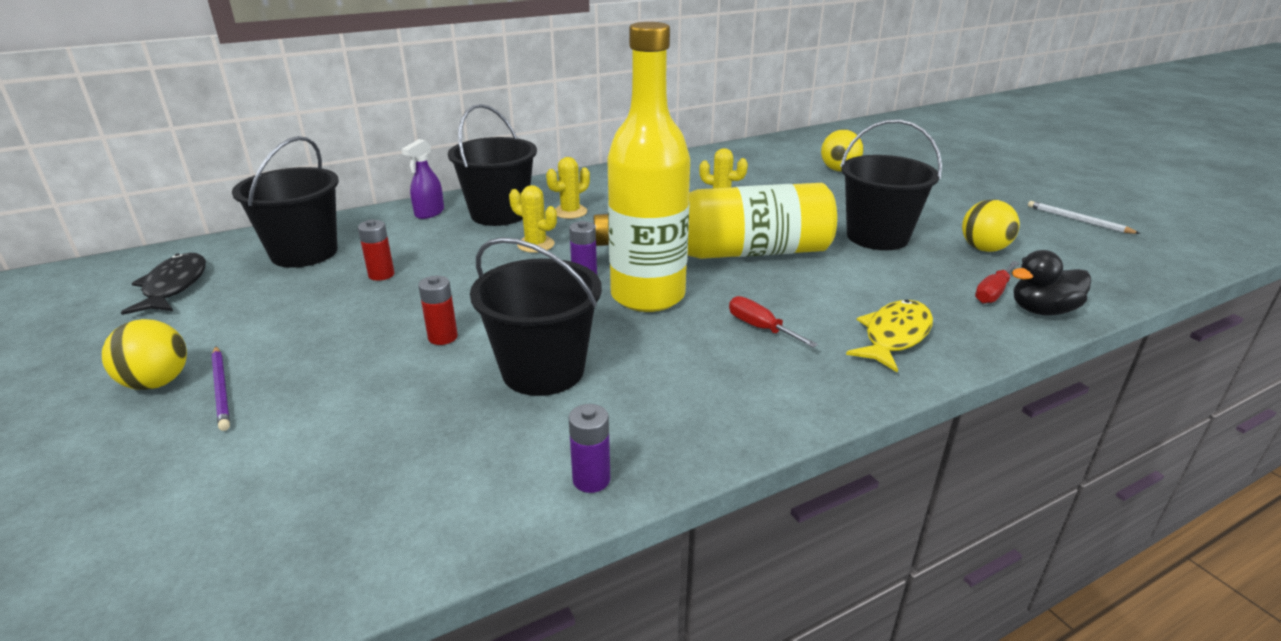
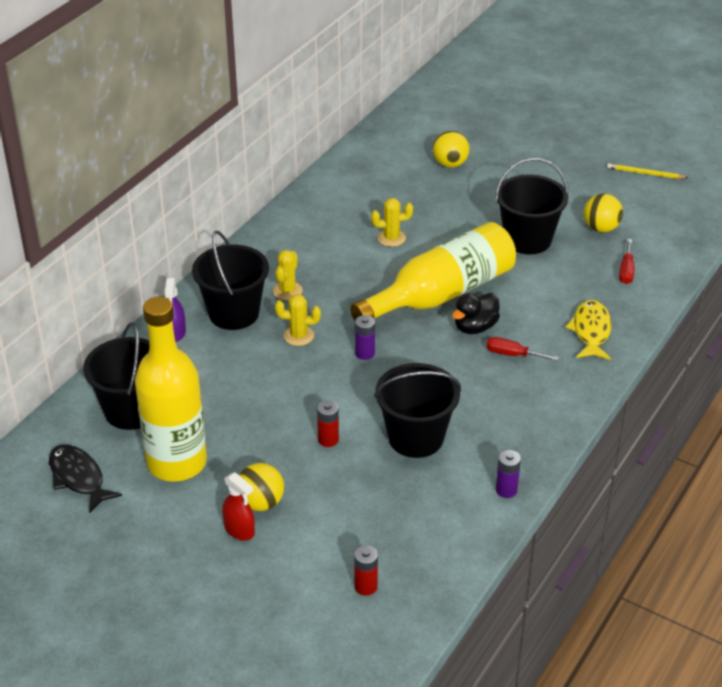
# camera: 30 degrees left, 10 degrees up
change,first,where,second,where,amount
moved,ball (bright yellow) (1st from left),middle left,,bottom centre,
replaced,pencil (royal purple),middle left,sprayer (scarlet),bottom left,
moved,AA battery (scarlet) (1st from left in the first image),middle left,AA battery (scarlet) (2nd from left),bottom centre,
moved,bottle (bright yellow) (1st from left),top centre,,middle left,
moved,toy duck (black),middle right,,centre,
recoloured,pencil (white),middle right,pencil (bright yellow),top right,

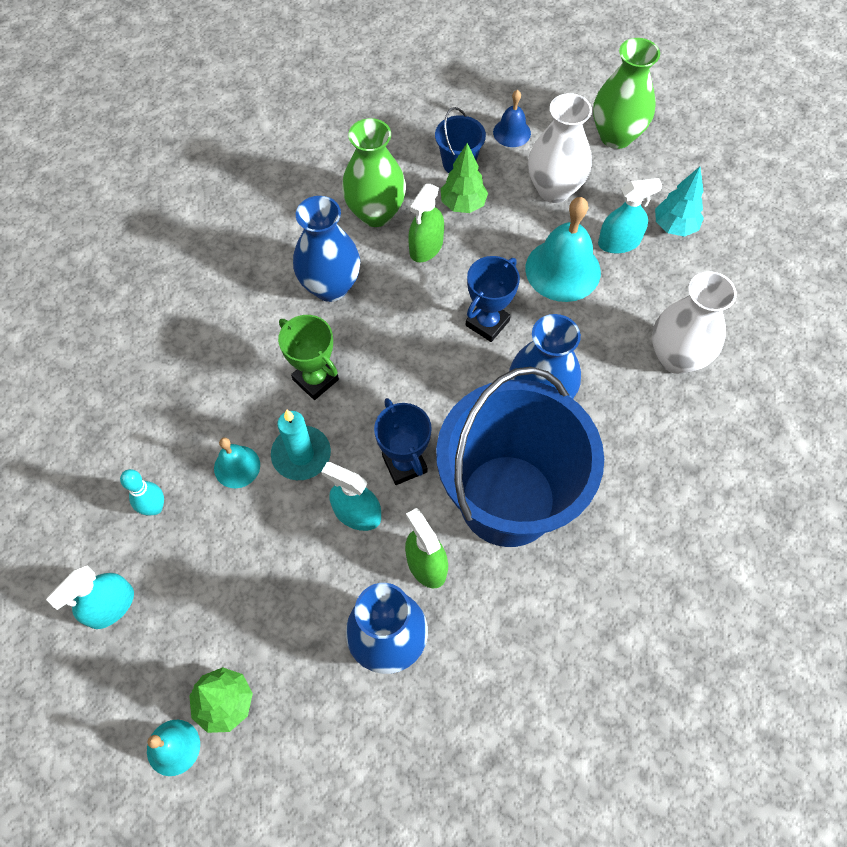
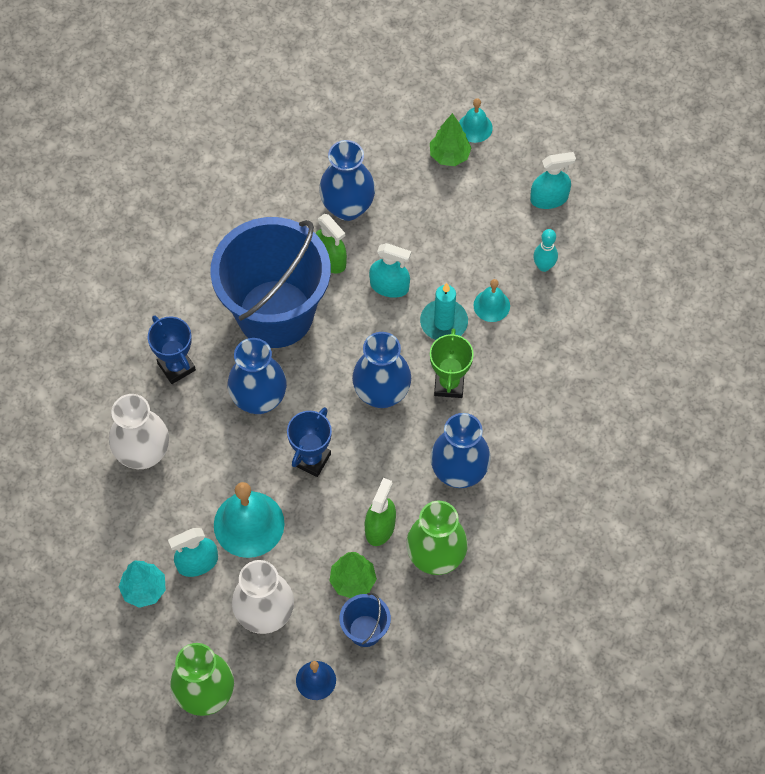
# camera: 170 degrees right, 0 degrees up
change,first,where,second,where,amount
turned,sprayer (teal) (1st from left in the first image),bottom left,sprayer (teal) (3rd from left),top right,45 degrees clockwise
turned,award cup (green),centre,,centre,60 degrees clockwise
moved,award cup (cobalt) (1st from left),centre,,middle left,
added,,,vase (cobalt) (3rd from left),centre,

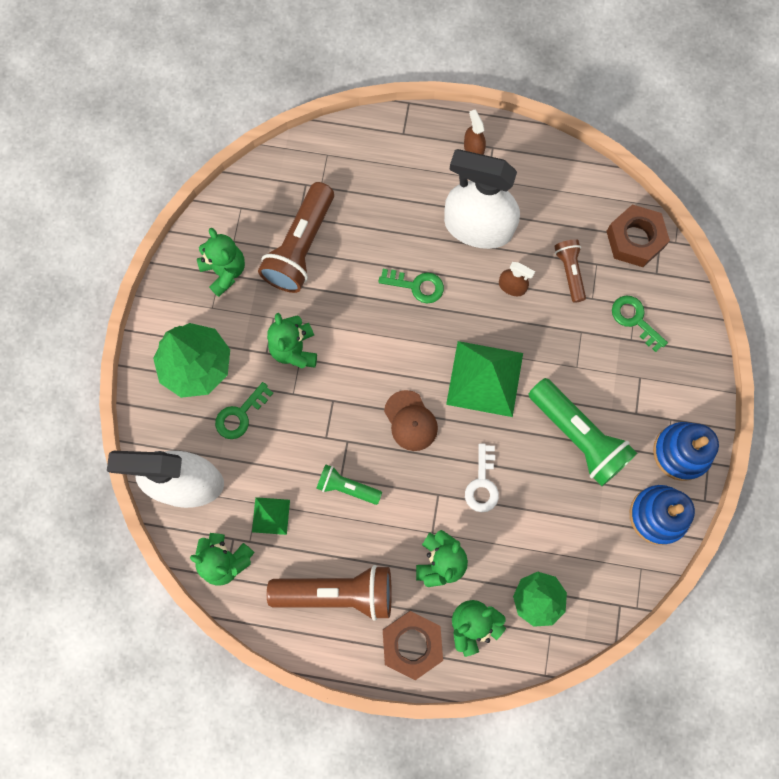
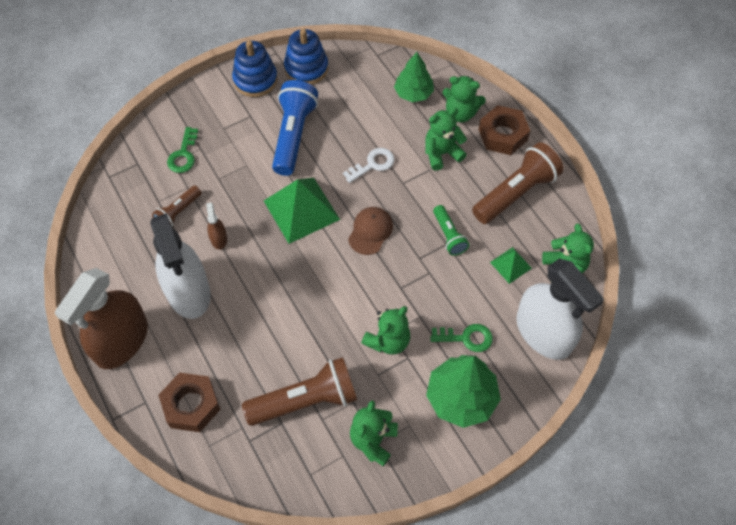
# camera: 130 degrees left, 15 degrees down
change,first,where,second,where,amount
turned,flashlight (dark brown) (2nd from left in the first image),bottom centre,flashlight (dark brown) (3rd from left),middle right,90 degrees clockwise
removed,key (green) (2nd from left),centre,,,
resized,sprayer (dark brown) (1st from left),top centre,,middle left,x2.47
recoloured,flashlight (green) (2nd from left),middle right,flashlight (cobalt),top centre,
moved,hex nut (dark brown) (2nd from left in the first image),top right,hex nut (dark brown) (1st from left),bottom left,

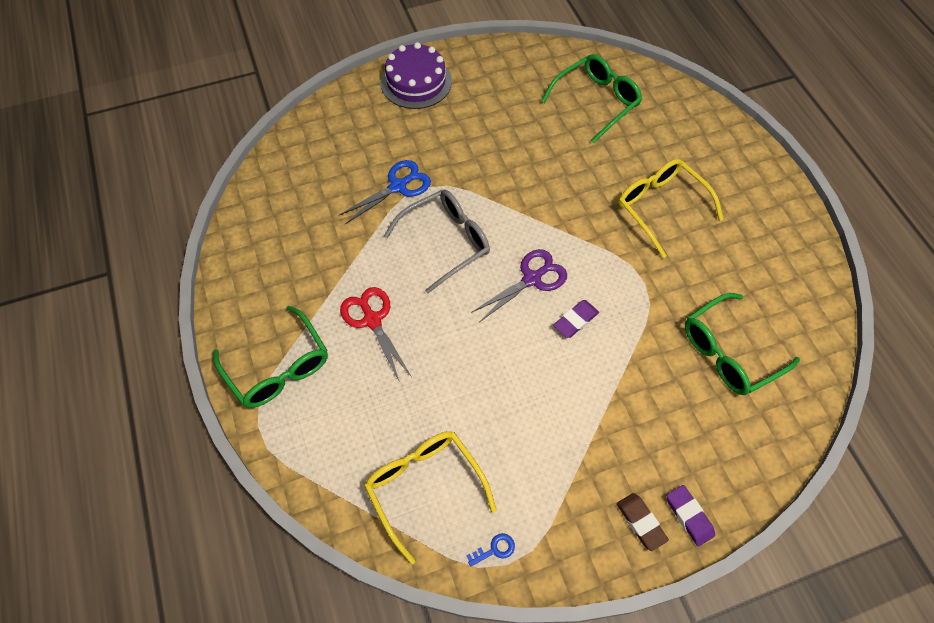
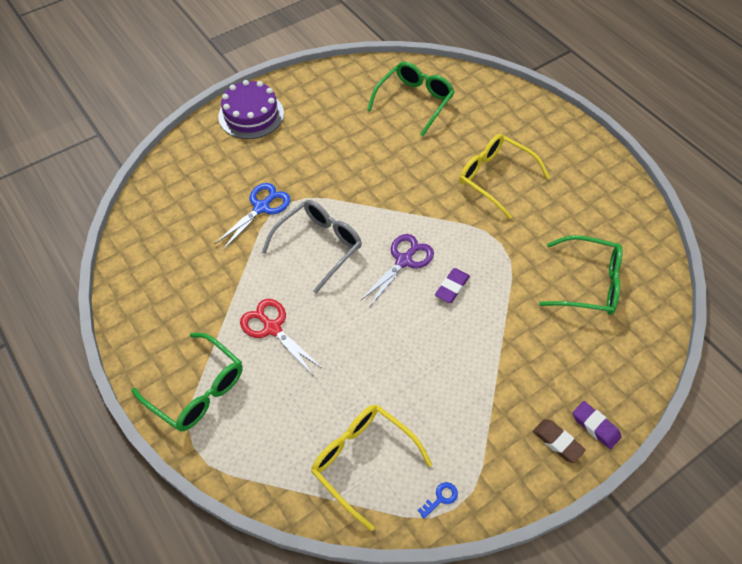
# camera: 15 degrees left, 5 degrees down
change,first,where,second,where,amount
turned,glasses (green) (3rd from left),middle right,,middle right,120 degrees counterclockwise

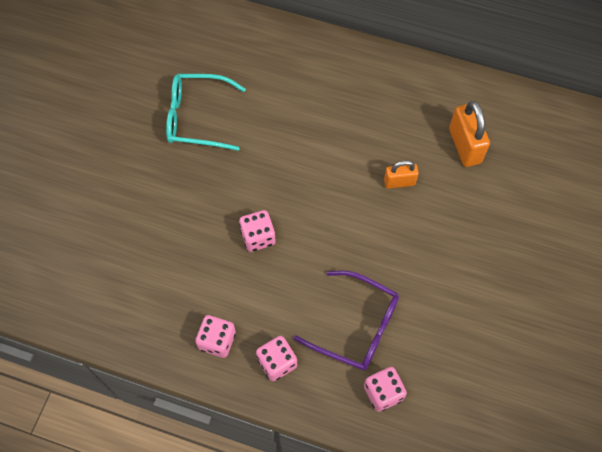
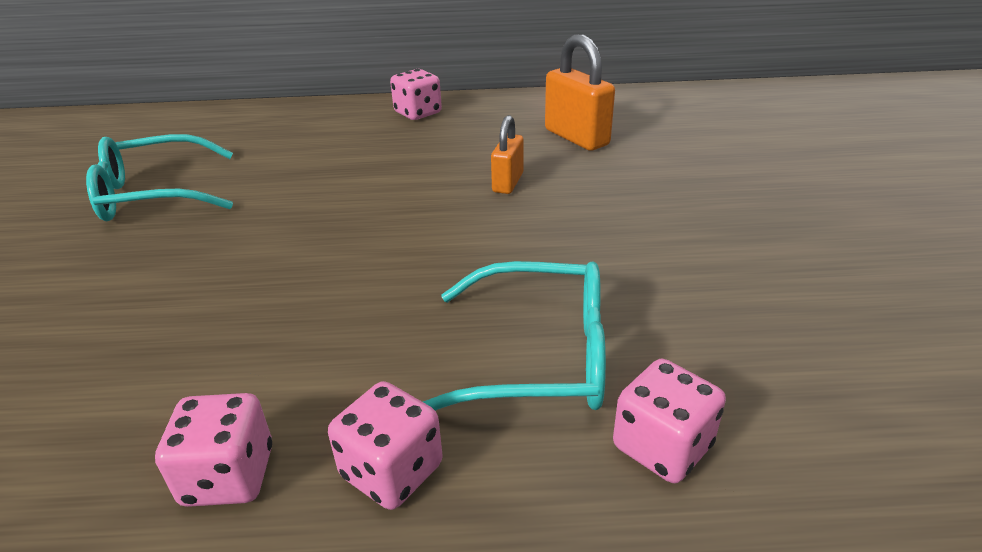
# camera: 20 degrees left, 30 degrees down
change,first,where,second,where,amount
moved,game die (pink) (2nd from left in the first image),centre,game die (pink) (3rd from left),top centre,
recoloured,glasses (royal purple),bottom centre,glasses (teal) (2nd from left),centre,
turned,small lock (bright orange) (1st from left),centre,,top centre,45 degrees counterclockwise

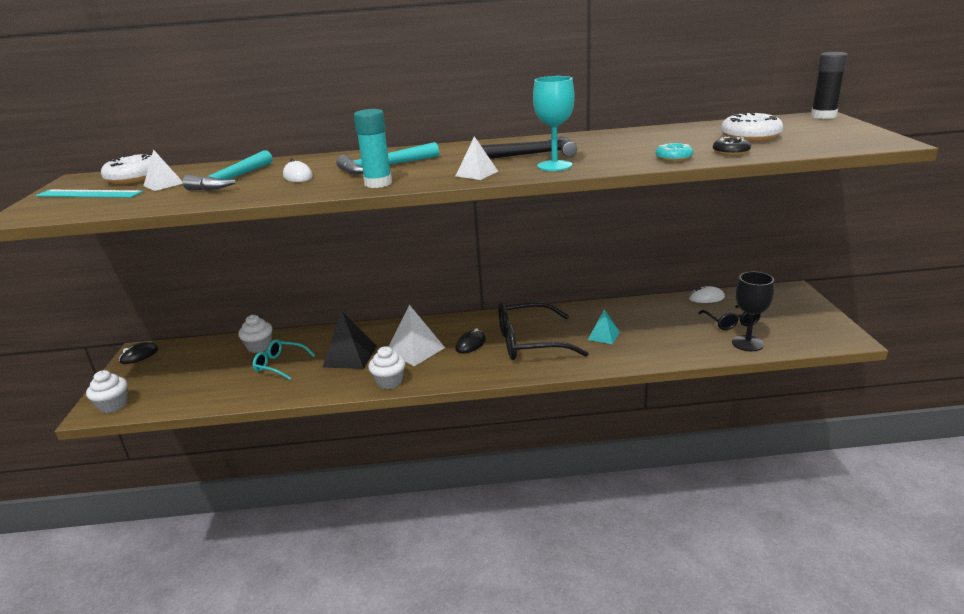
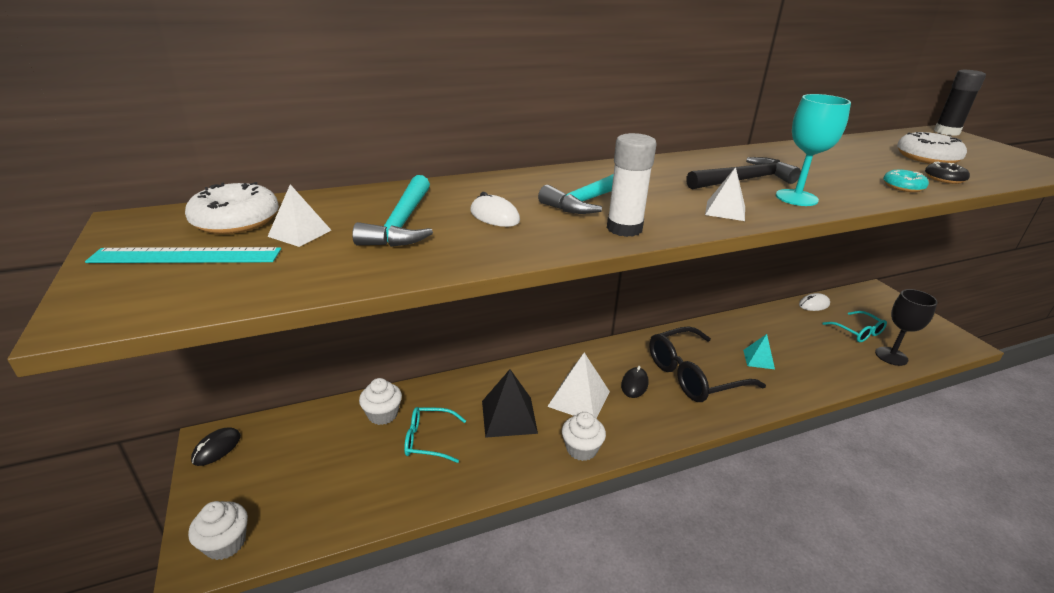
# camera: 20 degrees left, 5 degrees up
change,first,where,second,where,amount
recoloured,glue (teal),top centre,glue (white),top centre,
recoloured,glasses (black) (2nd from left),middle right,glasses (teal) (2nd from left),middle right,

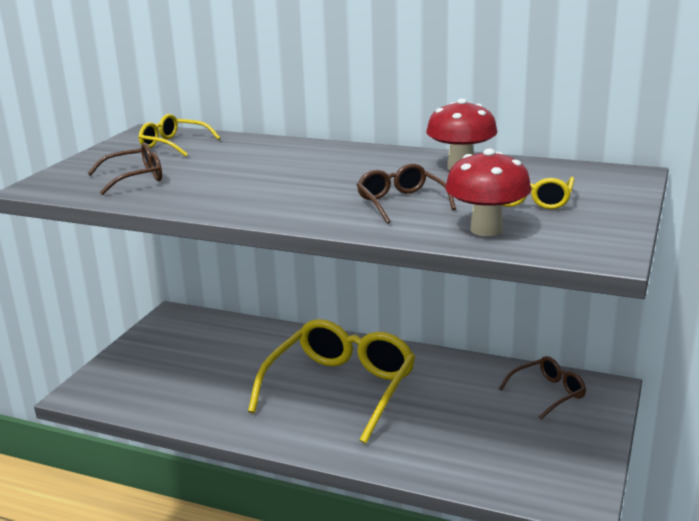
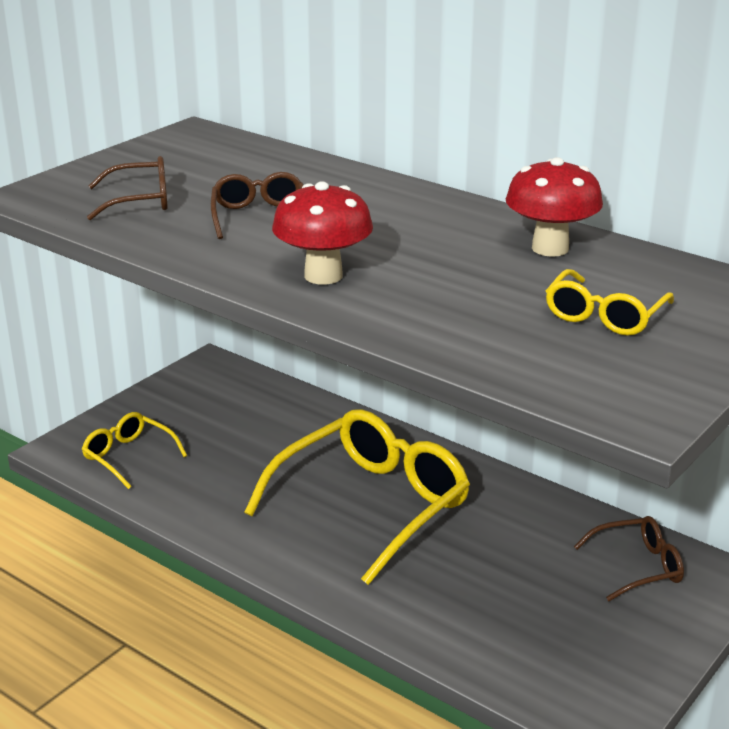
# camera: 15 degrees right, 5 degrees up
change,first,where,second,where,amount
moved,glasses (bright yellow) (1st from left),top left,,middle left,
moved,glasses (dark brown) (2nd from left),centre,,top centre,
moved,mushroom (scarlet) (2nd from left in the first image),middle right,mushroom (scarlet) (1st from left),top centre,

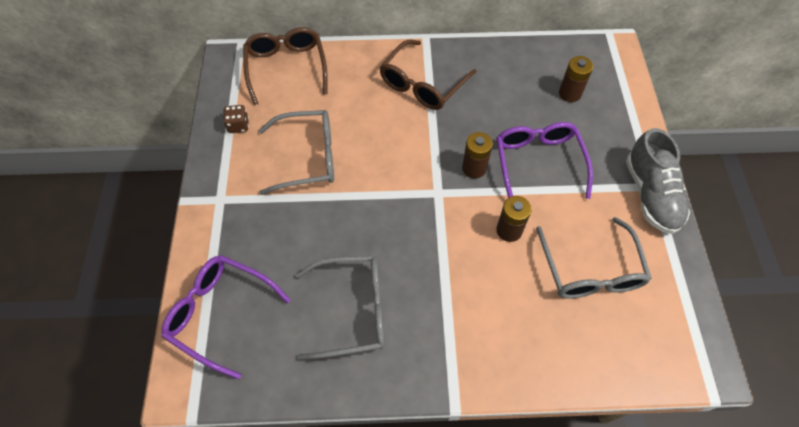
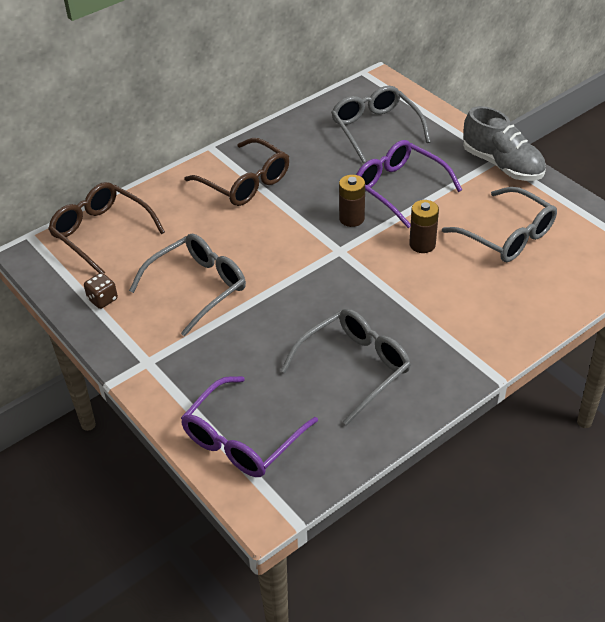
# camera: 35 degrees left, 15 degrees down
change,first,where,second,where,amount
turned,glasses (royal purple) (1st from left),bottom left,,bottom centre,45 degrees counterclockwise
turned,glasses (dark brown) (2nd from left),top centre,,top centre,45 degrees counterclockwise
replaced,AA battery (dark brown) (3rd from left),top right,glasses (ash-grey) (3rd from left),top centre,

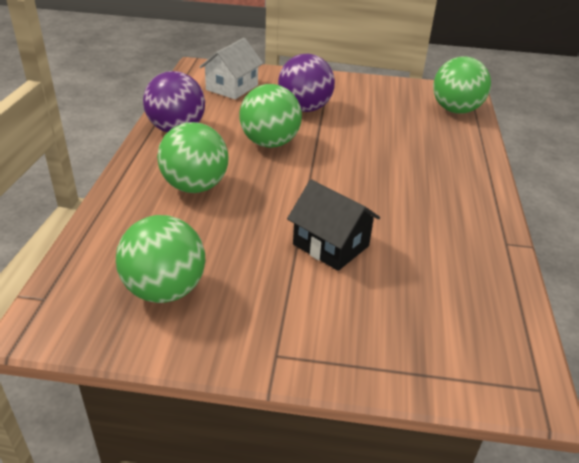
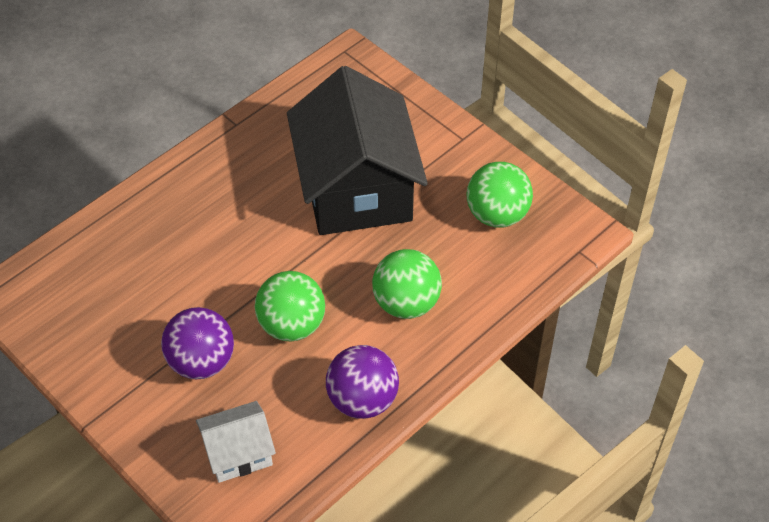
# camera: 140 degrees left, 15 degrees up
change,first,where,second,where,amount
resized,house (black),centre,,top centre,x2.14
removed,ball (green) (4th from left),top right,,,

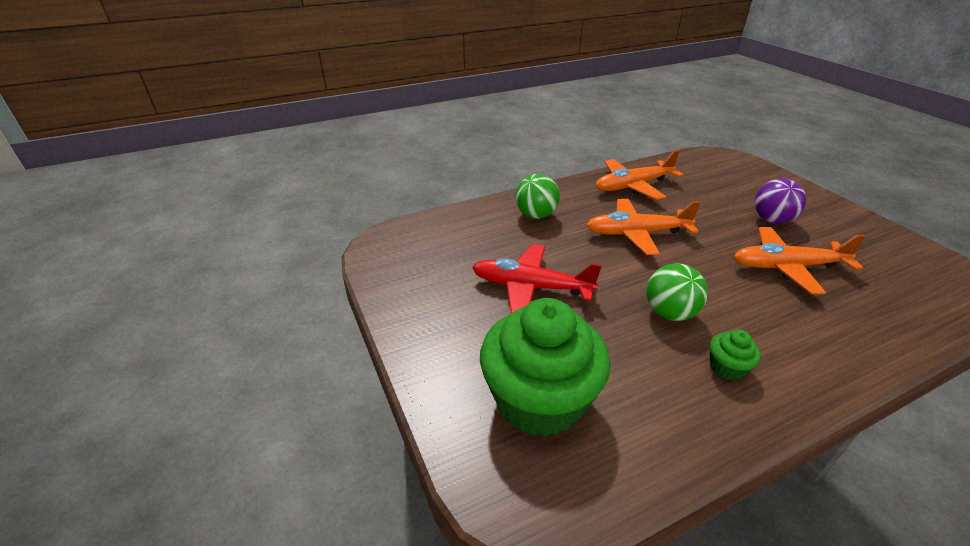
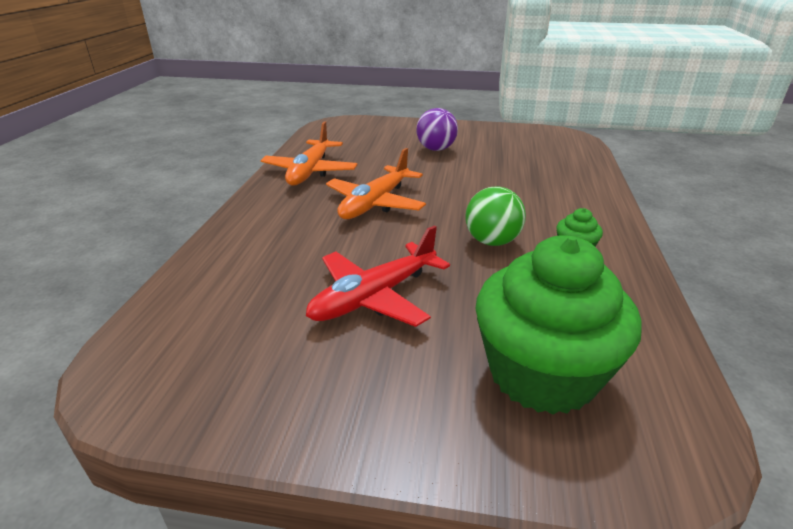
# camera: 55 degrees left, 5 degrees down
change,first,where,second,where,amount
removed,ball (green) (1st from left),centre,,,
removed,toy plane (bright orange) (3rd from left),middle right,,,

